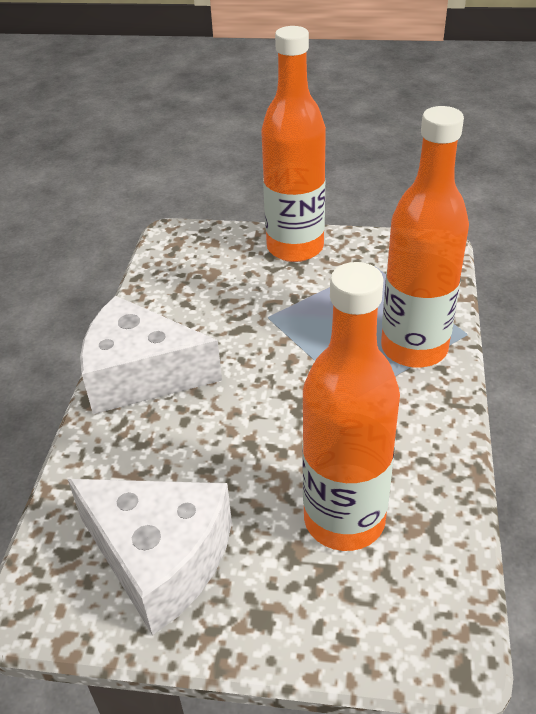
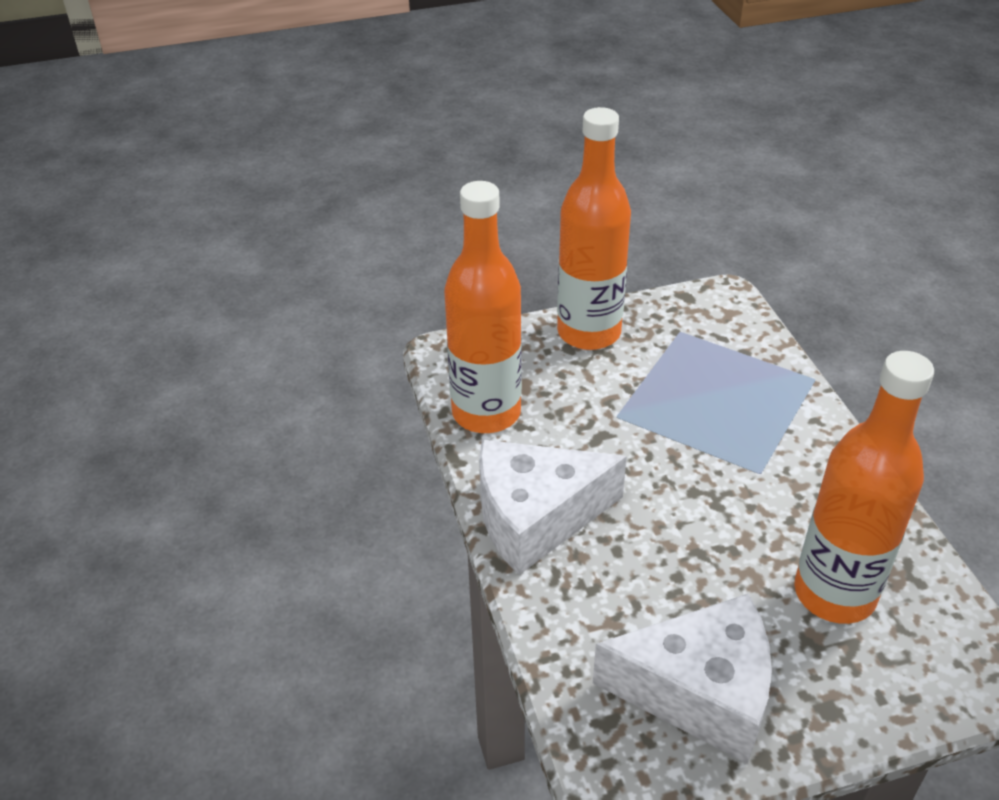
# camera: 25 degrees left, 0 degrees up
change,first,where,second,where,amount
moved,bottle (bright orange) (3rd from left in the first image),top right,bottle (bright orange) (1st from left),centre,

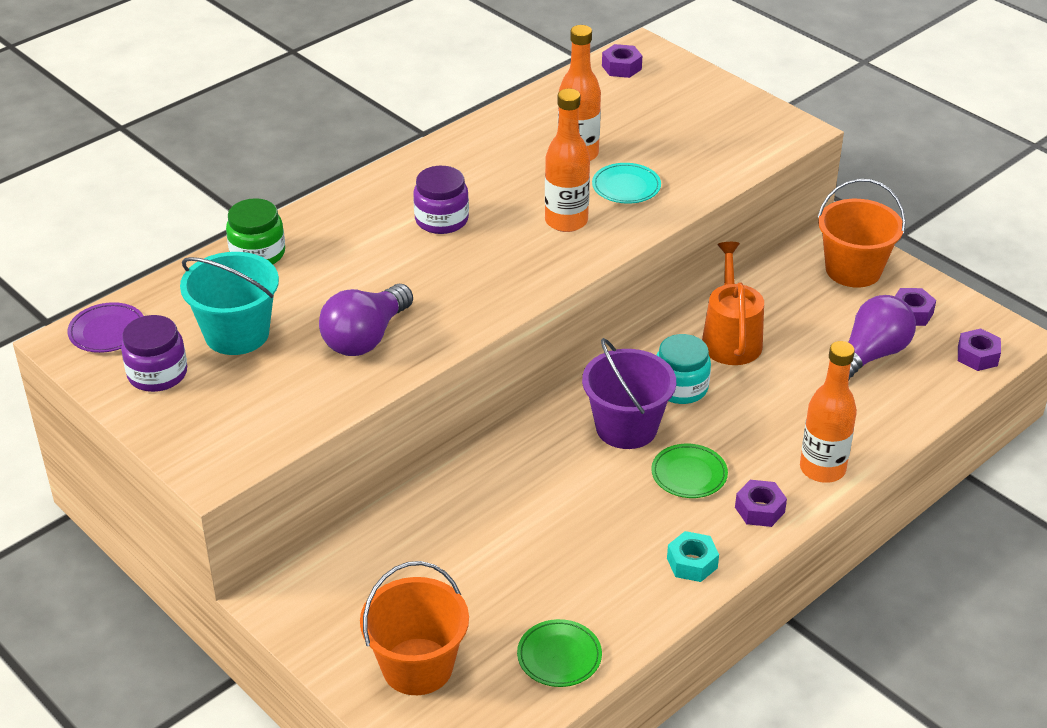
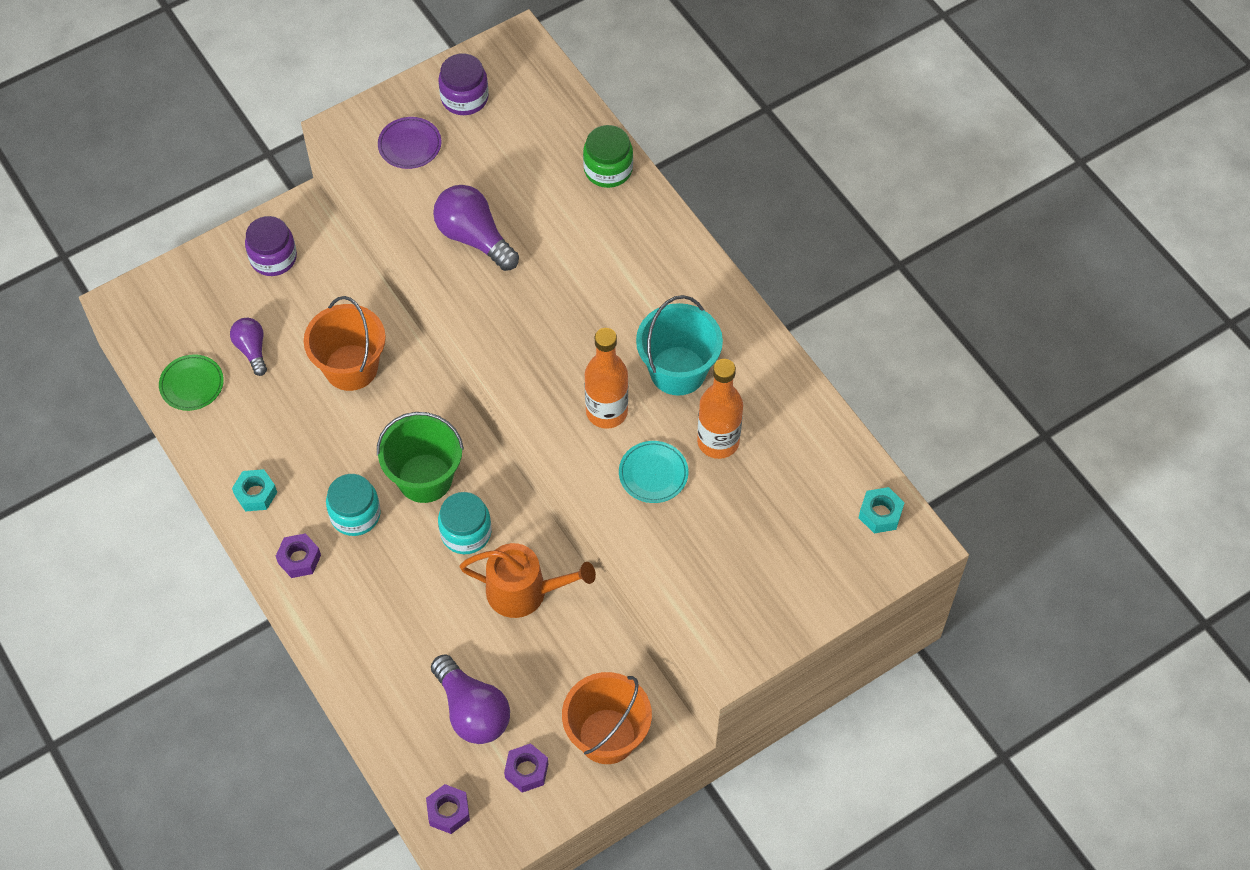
# camera: 100 degrees right, 20 degrees up
change,first,where,second,where,amount
moved,flat dish (royal purple),middle left,,top left,
moved,pail (teal),middle left,,centre,
moved,pail (bright orange) (1st from left),bottom centre,,middle left,
moved,jam jar (royal purple) (2nd from left in the first image),top centre,jam jar (royal purple) (1st from left),top left,
recoloured,pail (royal purple),centre,pail (green),centre,
recoloured,hex nut (royal purple) (1st from left),top centre,hex nut (teal) (2nd from left),middle right,
replaced,flat dish (green) (2nd from left),centre,jam jar (teal) (1st from left),middle left,
removed,bottle (bright orange) (3rd from left),middle right,,,
added,,,bulb (royal purple) (1st from left),middle left,

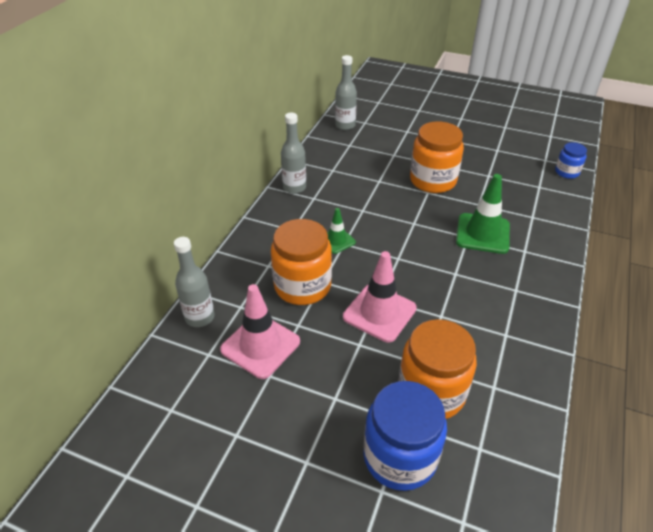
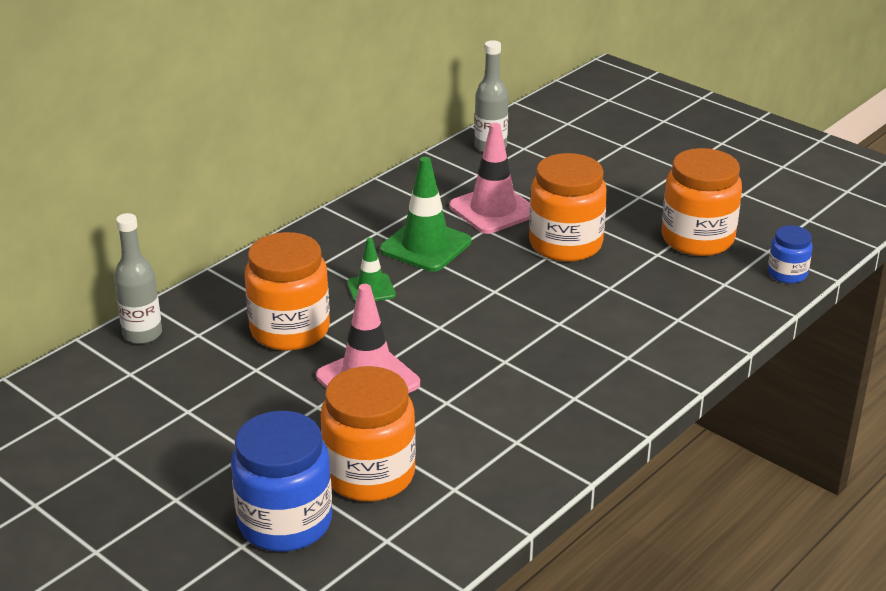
# camera: 20 degrees right, 10 degrees down
change,first,where,second,where,amount
moved,road cone (pink) (1st from left in the first image),centre,road cone (pink) (2nd from left),top centre,
removed,bottle (ash-grey) (2nd from left),top centre,,,
moved,road cone (green) (2nd from left),middle right,,centre,
added,,,jam jar (bright orange) (4th from left),middle right,

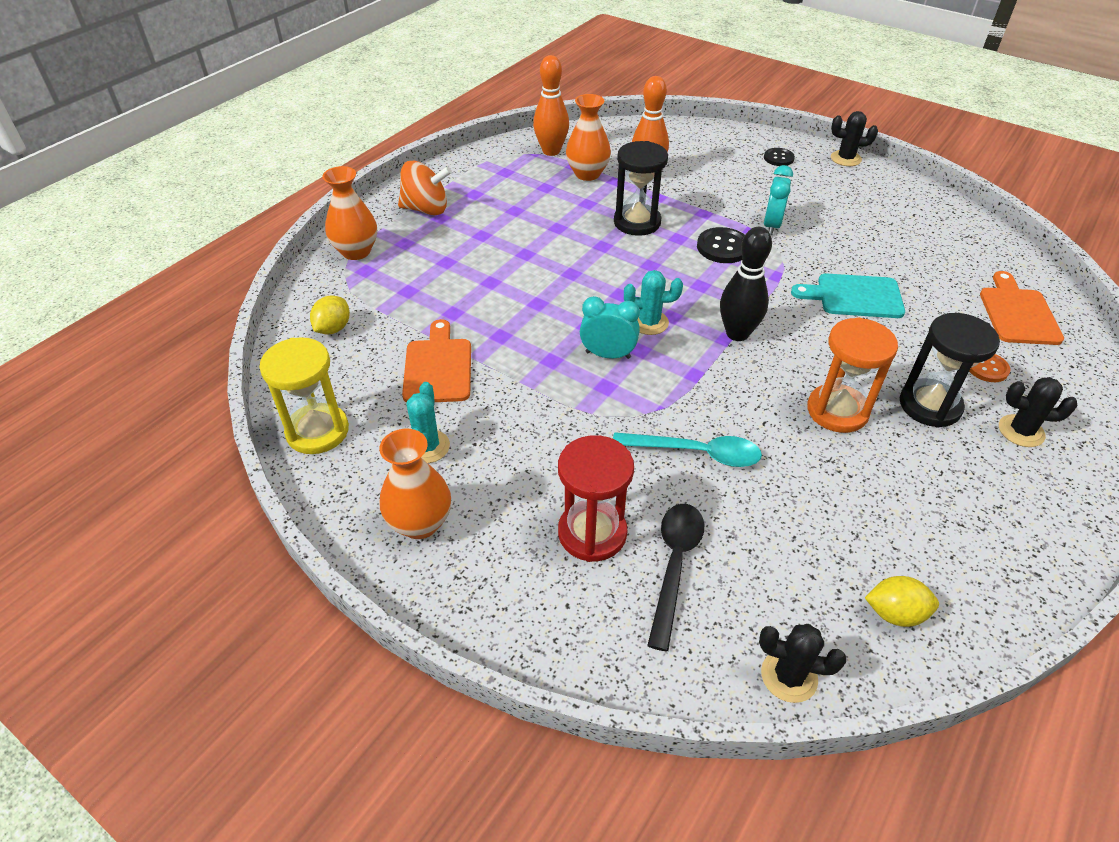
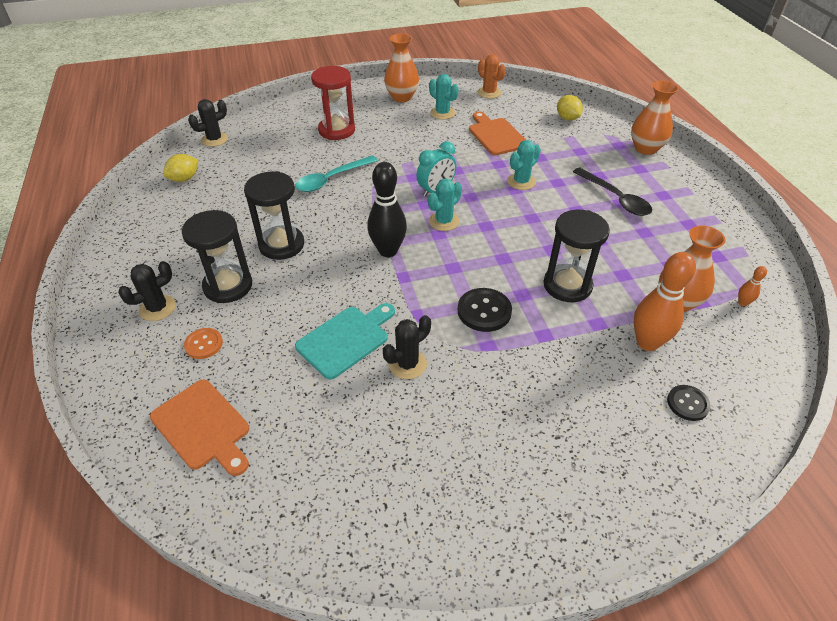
# camera: 130 degrees right, 0 degrees up
change,first,where,second,where,amount
replaced,hourglass (bright yellow),middle left,cactus (bright orange),top centre,
removed,spinning top (bright orange),top centre,,,
turned,chopping board (bright orange) (1st from left in the first image),centre,chopping board (bright orange) (2nd from left),top centre,150 degrees counterclockwise
resized,bowling pin (bright orange) (1st from left in the first image),top centre,bowling pin (bright orange) (2nd from left),middle right,x0.44
moved,spoon (black),bottom centre,,top right,
moved,button (black) (2nd from left),top right,,middle right,
removed,bedside clock (teal) (2nd from left),top right,,,
recoloured,hourglass (bright orange),middle right,hourglass (black) (2nd from left),middle left,
moved,cactus (black) (2nd from left in the first image),top right,cactus (black) (3rd from left),centre,
added,,,cactus (teal) (3rd from left),top centre,

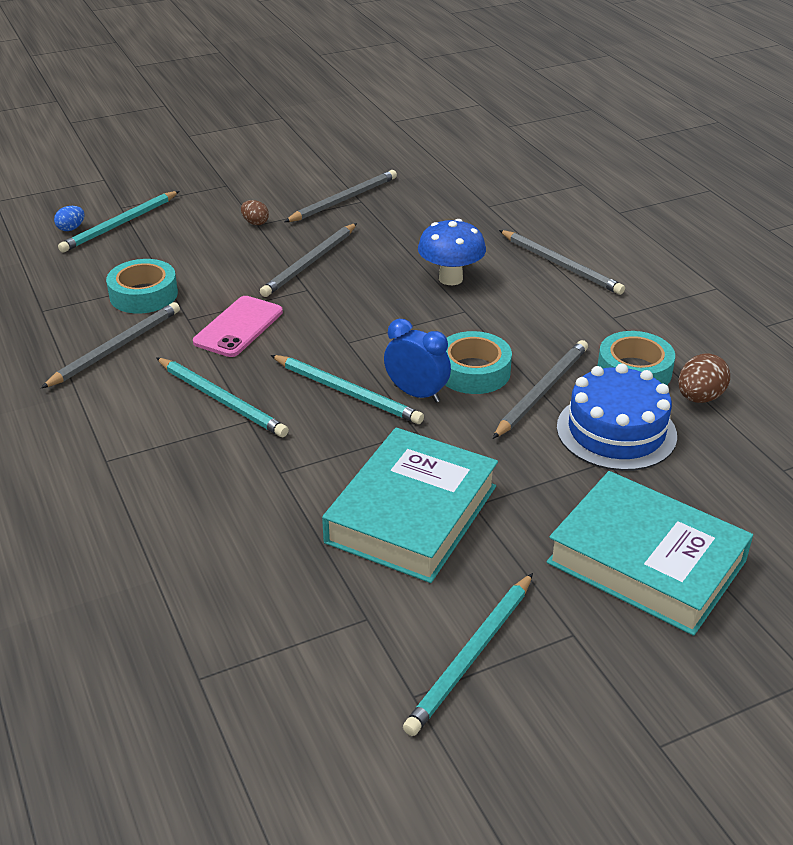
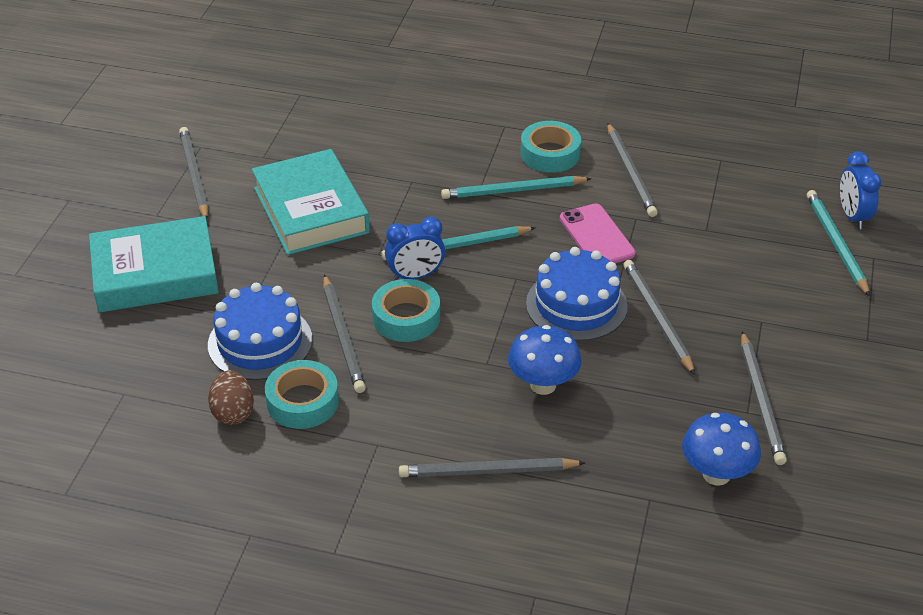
# camera: 130 degrees right, 5 degrees up
change,first,where,second,where,amount
replaced,egg shape (cobalt),top left,bedside clock (cobalt) (2nd from left),top right,
moved,roll of tape (teal) (1st from left in the first image),middle left,roll of tape (teal) (3rd from left),top centre,
removed,egg shape (dark brown) (1st from left),top left,,,
recoloured,pencil (teal) (4th from left),bottom centre,pencil (ash-grey) (1st from left),top left,
added,,,gateau (cobalt) (2nd from left),centre,
added,,,mushroom (cobalt) (2nd from left),bottom right,

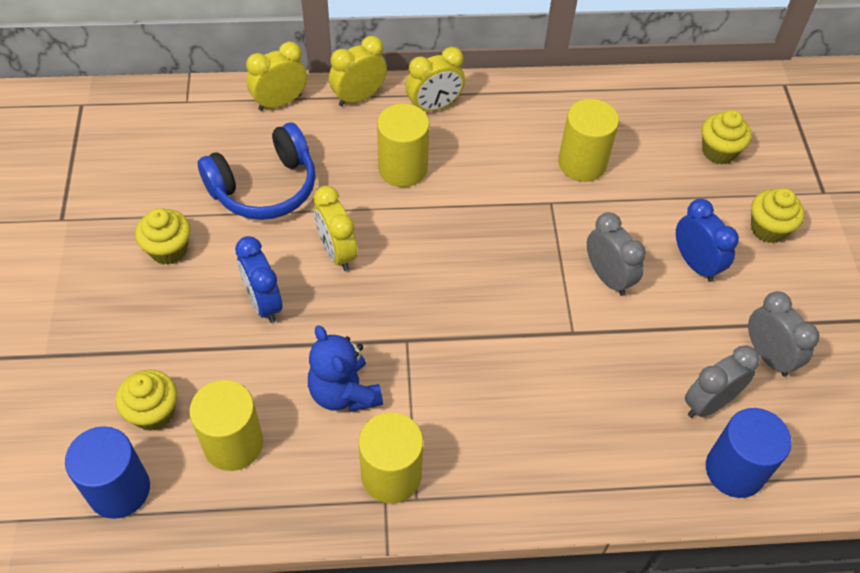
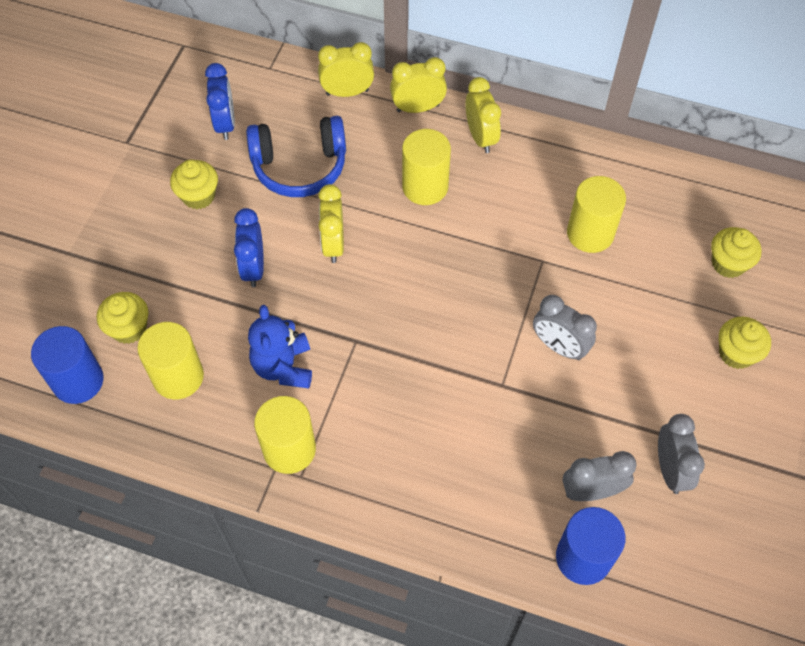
# camera: 25 degrees right, 5 degrees up
change,first,where,second,where,amount
turned,bedside clock (bright yellow) (4th from left),top centre,,top centre,105 degrees counterclockwise
turned,bedside clock (ash-grey) (1st from left),middle right,,middle right,135 degrees clockwise
moved,bedside clock (cobalt) (2nd from left in the first image),middle right,bedside clock (cobalt) (1st from left),top left,

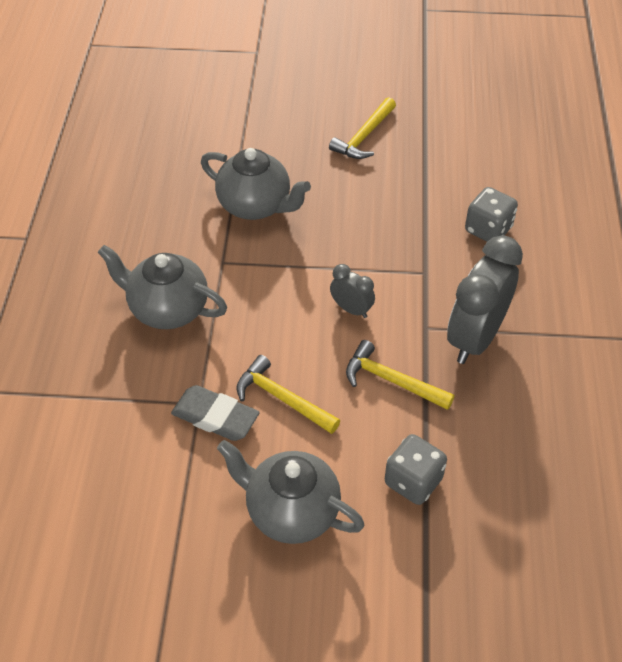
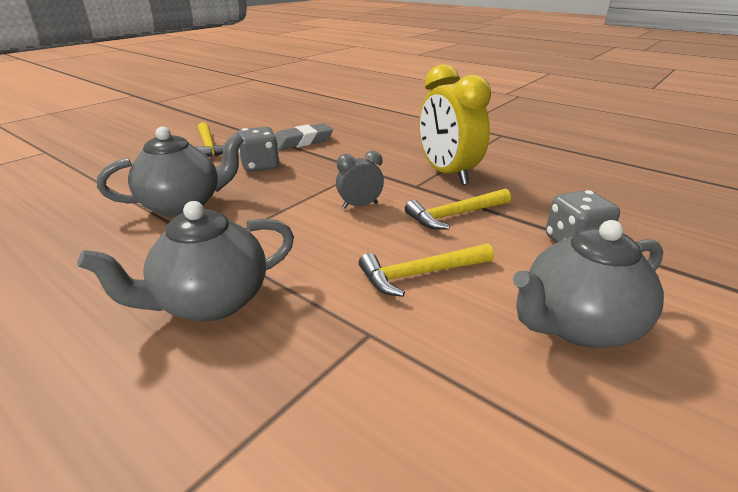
# camera: 55 degrees left, 20 degrees down
change,first,where,second,where,amount
moved,pencil eraser (ash-grey),centre,,top centre,
recoloured,bedside clock (ash-grey) (2nd from left),middle right,bedside clock (bright yellow),top centre,
moved,game die (ash-grey) (2nd from left in the first image),top right,game die (ash-grey) (1st from left),top centre,

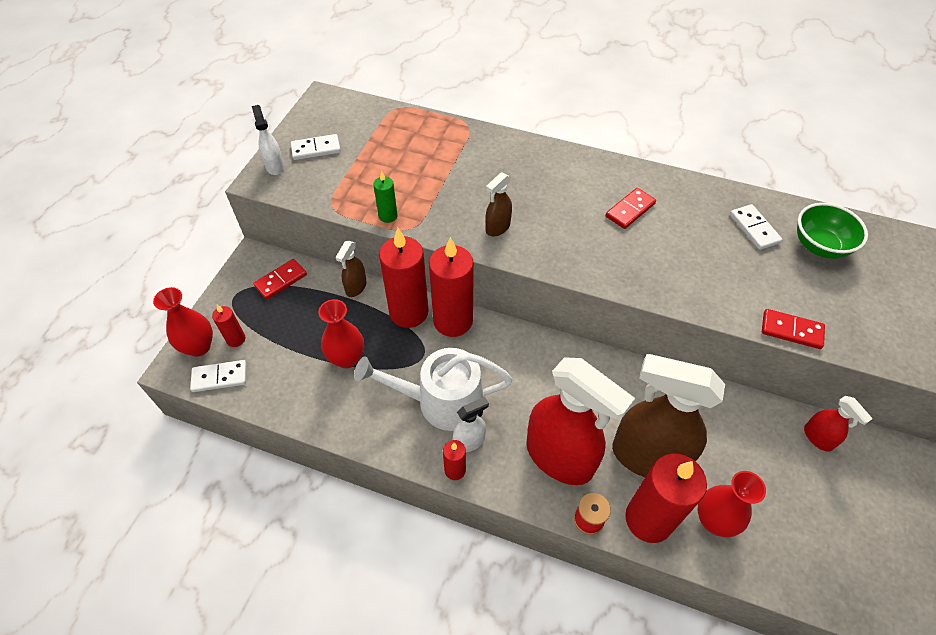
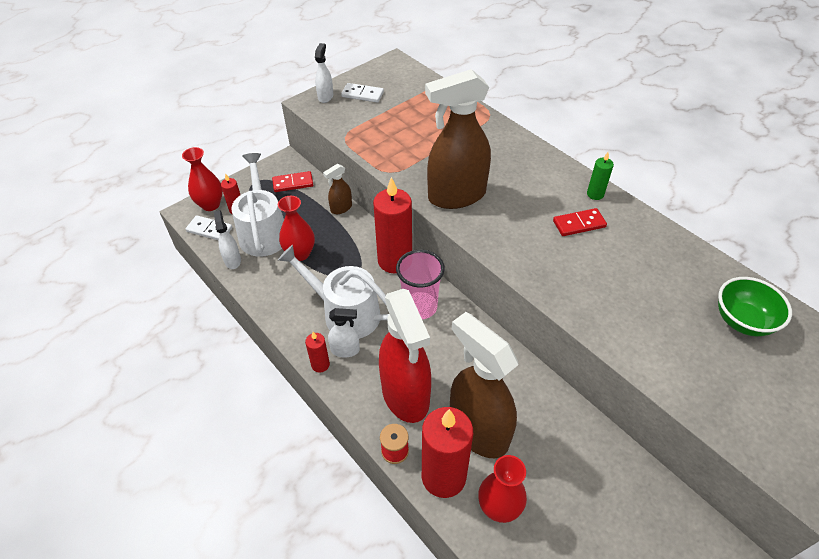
# camera: 30 degrees right, 5 degrees down
change,first,where,second,where,amount
moved,candle (green),top centre,,top right,
removed,candle (scarlet) (2nd from left),centre,,,
resized,sprayer (dark brown) (2nd from left),top centre,,top centre,x2.22
removed,domino piece (white) (3rd from left),middle right,,,
removed,domino piece (scarlet) (3rd from left),middle right,,,
removed,sprayer (scarlet) (2nd from left),bottom right,,,
added,,,sprayer (white) (1st from left),middle left,
added,,,watering pot (white) (1st from left),middle left,
added,,,beaker (pink),centre,

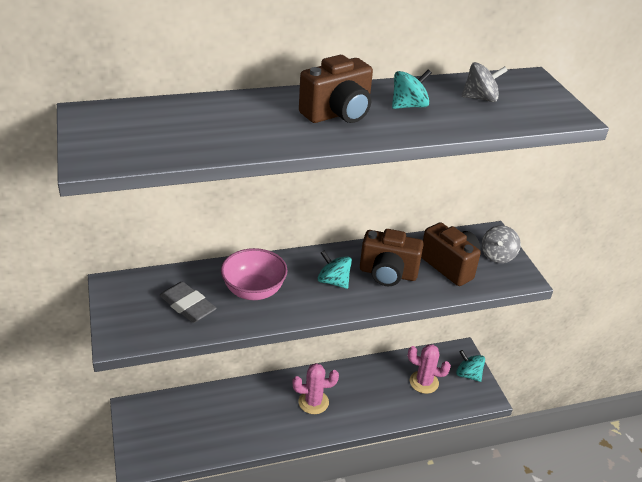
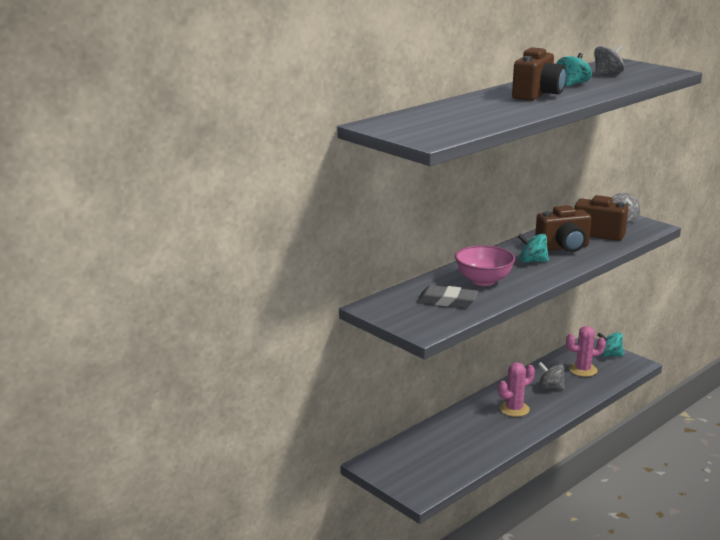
# camera: 25 degrees left, 15 degrees down
change,first,where,second,where,amount
added,,,spinning top (ash-grey) (1st from left),bottom right,

